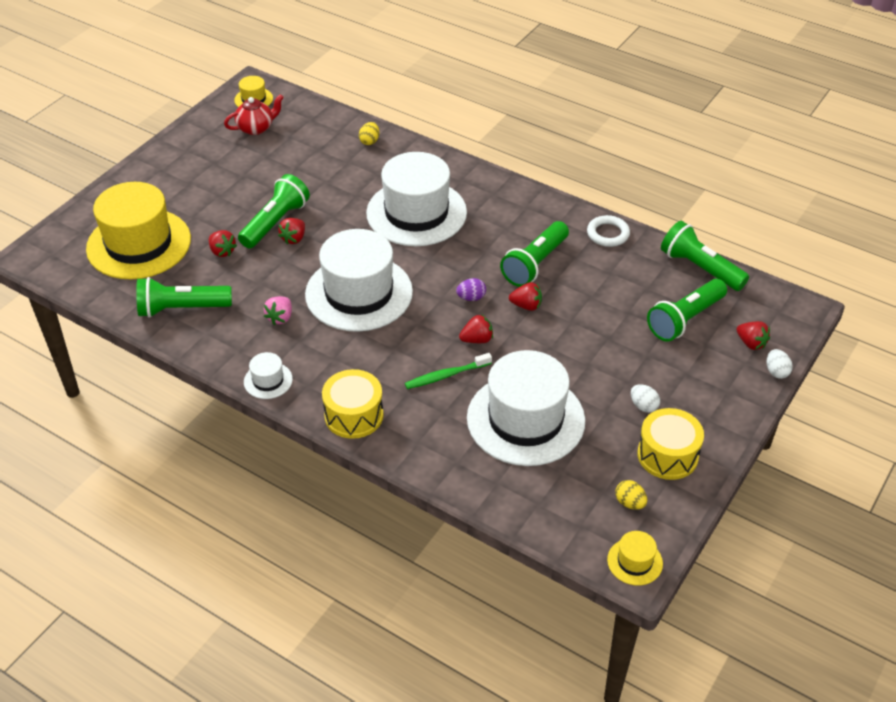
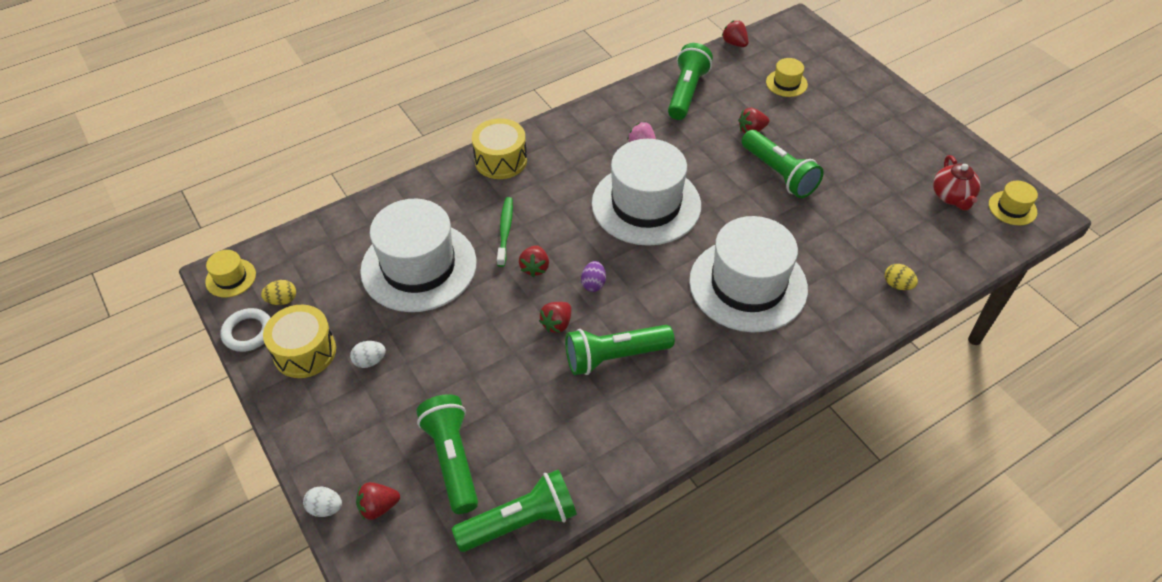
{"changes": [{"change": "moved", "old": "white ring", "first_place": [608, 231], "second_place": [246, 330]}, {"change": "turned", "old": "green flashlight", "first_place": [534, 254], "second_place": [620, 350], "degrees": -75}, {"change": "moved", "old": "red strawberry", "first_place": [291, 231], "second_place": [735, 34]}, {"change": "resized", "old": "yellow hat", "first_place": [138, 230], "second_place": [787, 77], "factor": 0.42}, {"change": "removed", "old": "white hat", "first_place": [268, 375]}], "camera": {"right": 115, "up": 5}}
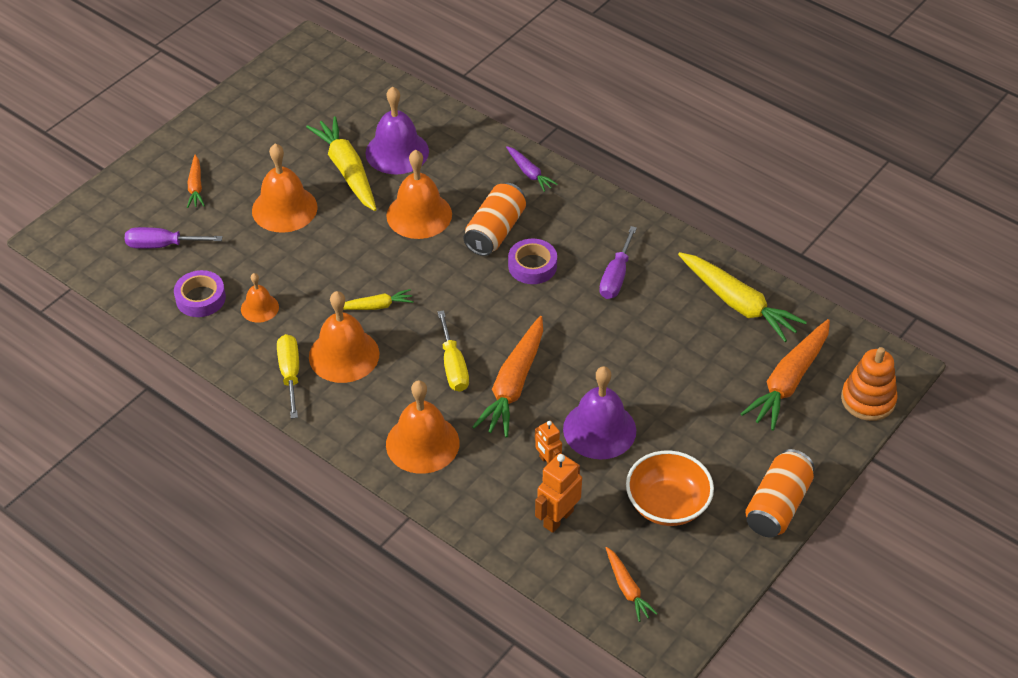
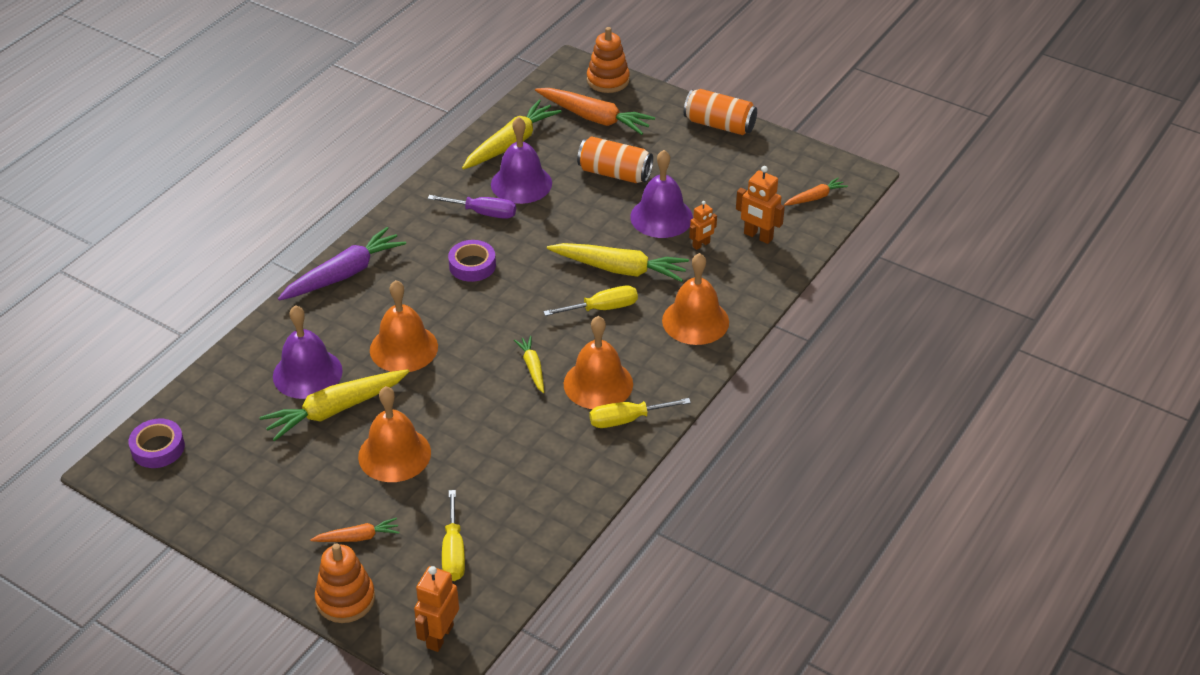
{"changes": [{"change": "moved", "old": "purple tape", "first_place": [200, 293], "second_place": [156, 443]}, {"change": "resized", "old": "purple carrot", "first_place": [532, 169], "second_place": [342, 264], "factor": 1.9}, {"change": "added", "new": "orange stacking toy", "second_place": [345, 583]}, {"change": "added", "new": "orange robot", "second_place": [436, 609]}, {"change": "recoloured", "old": "purple screwdriver", "new": "yellow screwdriver", "first_place": [174, 238], "second_place": [453, 535]}, {"change": "added", "new": "purple bell", "second_place": [521, 160]}, {"change": "recoloured", "old": "orange carrot", "new": "yellow carrot", "first_place": [507, 376], "second_place": [618, 262]}, {"change": "moved", "old": "orange can", "first_place": [495, 219], "second_place": [615, 159]}, {"change": "removed", "old": "orange bell", "first_place": [260, 298]}, {"change": "removed", "old": "orange bowl", "first_place": [670, 488]}], "camera": {"right": -95, "up": -5}}
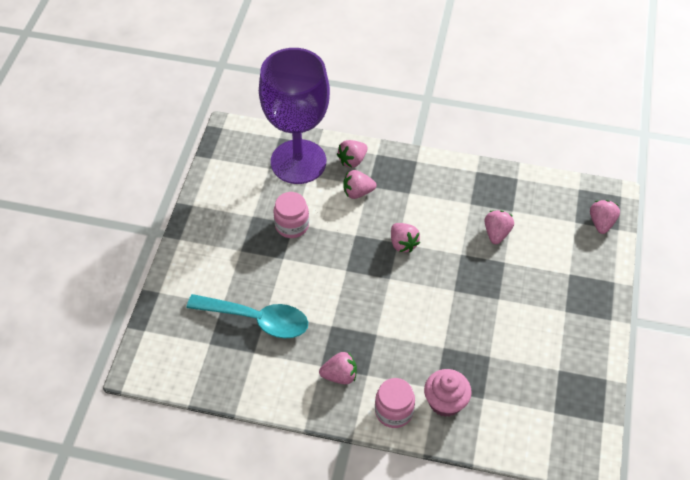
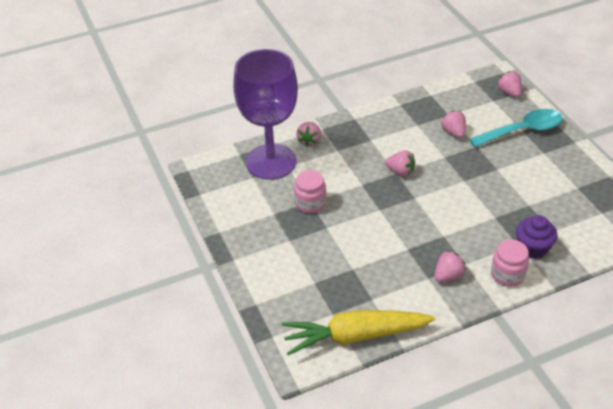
{"changes": [{"change": "added", "new": "yellow carrot", "second_place": [358, 332]}, {"change": "moved", "old": "turquoise spoon", "first_place": [247, 316], "second_place": [516, 128]}, {"change": "recoloured", "old": "pink cupcake", "new": "purple cupcake", "first_place": [448, 393], "second_place": [537, 237]}, {"change": "removed", "old": "pink strawberry", "first_place": [360, 184]}], "camera": {"right": -35, "up": -10}}
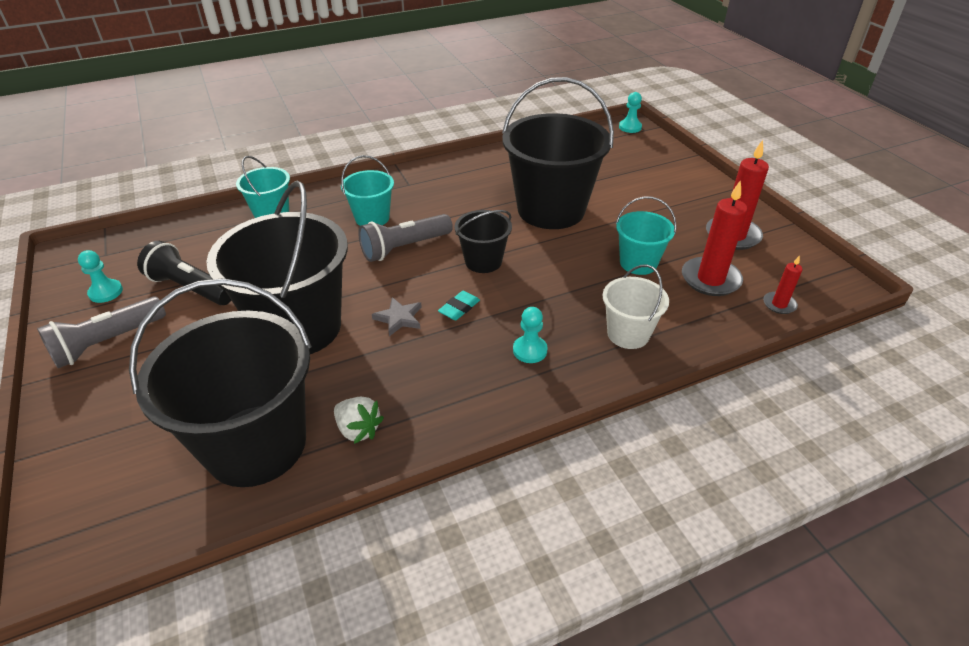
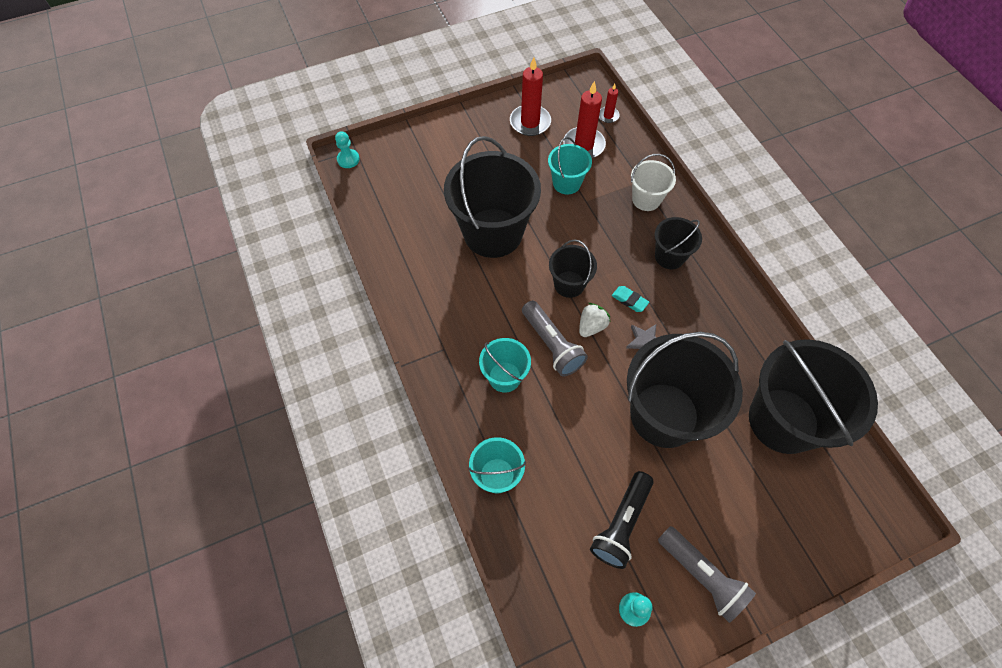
{"changes": [{"change": "moved", "old": "white strawberry", "first_place": [359, 420], "second_place": [595, 320]}, {"change": "replaced", "old": "turquoise pawn", "new": "black bucket", "first_place": [530, 335], "second_place": [678, 243]}], "camera": {"right": -90, "up": 20}}
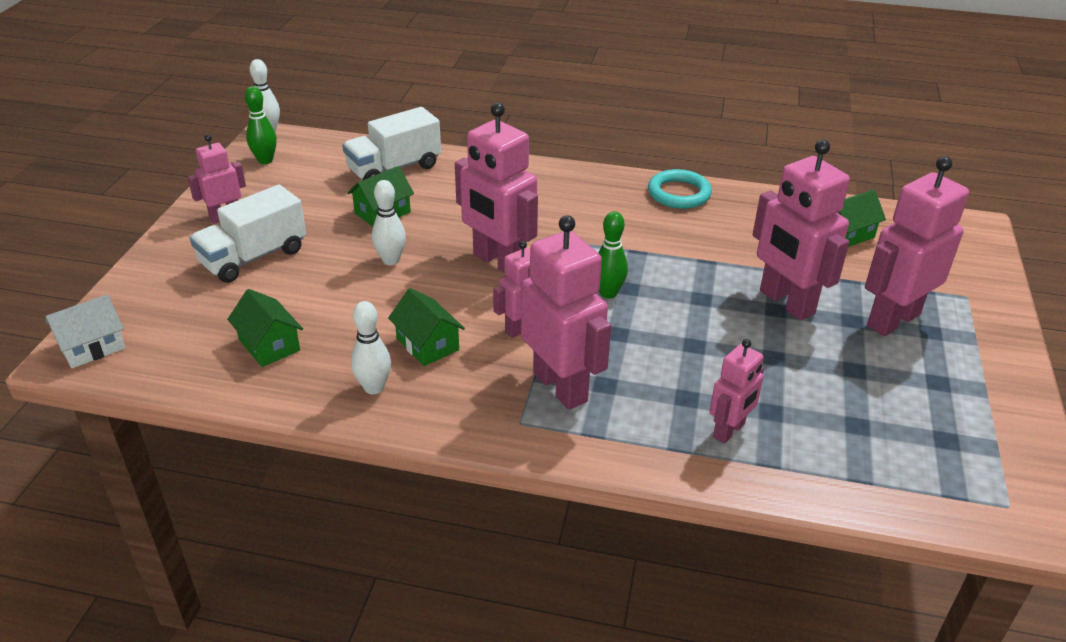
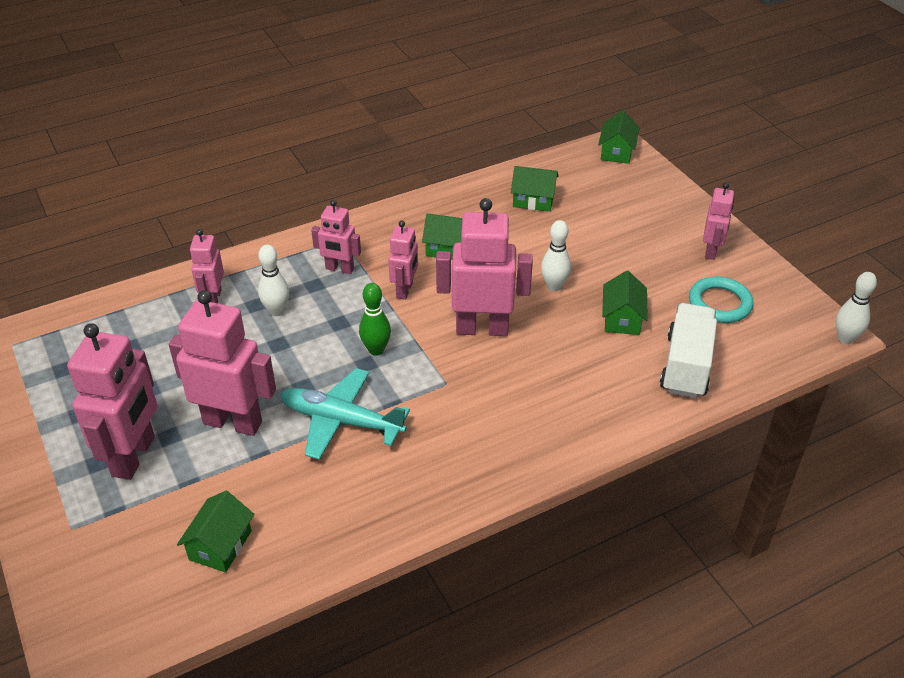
{"changes": [{"change": "moved", "old": "white bowling pin", "first_place": [371, 347], "second_place": [273, 280]}, {"change": "added", "new": "turquoise plane", "second_place": [345, 414]}, {"change": "resized", "old": "pink robot", "first_place": [566, 312], "second_place": [336, 237], "factor": 0.56}, {"change": "recoloured", "old": "white house", "new": "green house", "first_place": [85, 331], "second_place": [618, 137]}, {"change": "moved", "old": "turquoise ring", "first_place": [680, 189], "second_place": [721, 300]}, {"change": "removed", "old": "white truck", "first_place": [248, 233]}, {"change": "removed", "old": "green bowling pin", "first_place": [261, 125]}], "camera": {"right": 140, "up": 5}}
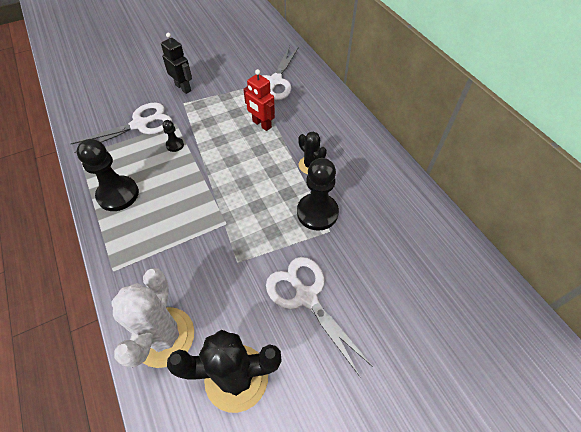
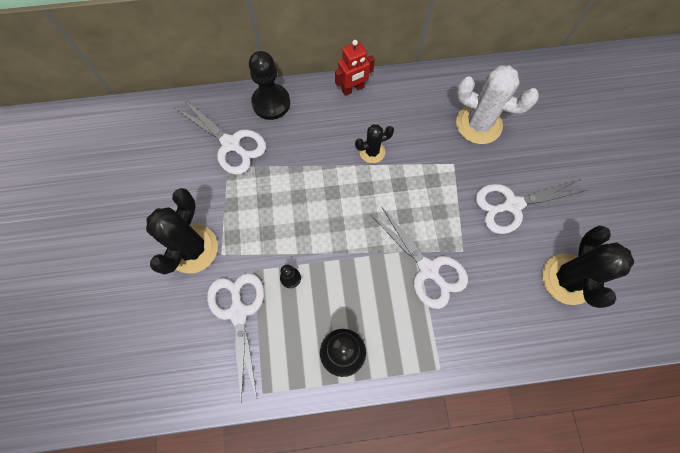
{"changes": [{"change": "replaced", "old": "black robot", "new": "black cactus", "first_place": [176, 63], "second_place": [182, 231]}, {"change": "moved", "old": "black pawn", "first_place": [318, 194], "second_place": [269, 85]}, {"change": "moved", "old": "red robot", "first_place": [259, 100], "second_place": [355, 68]}, {"change": "added", "new": "white scissors", "second_place": [419, 257]}, {"change": "moved", "old": "white cactus", "first_place": [152, 318], "second_place": [497, 104]}], "camera": {"right": -70, "up": 15}}
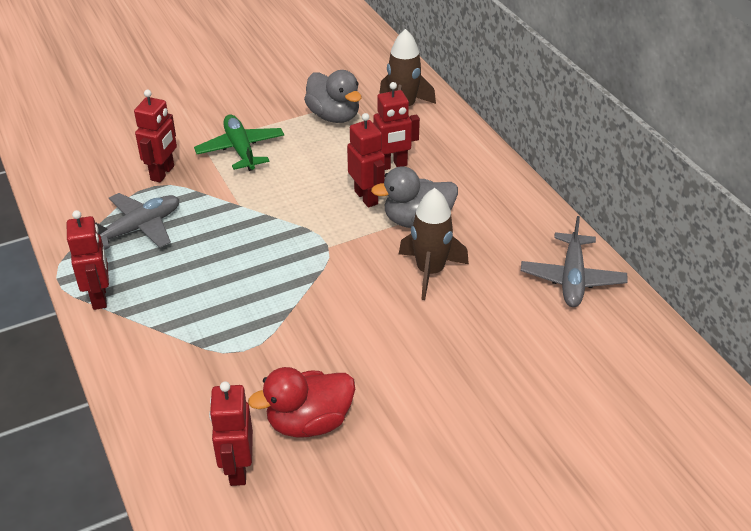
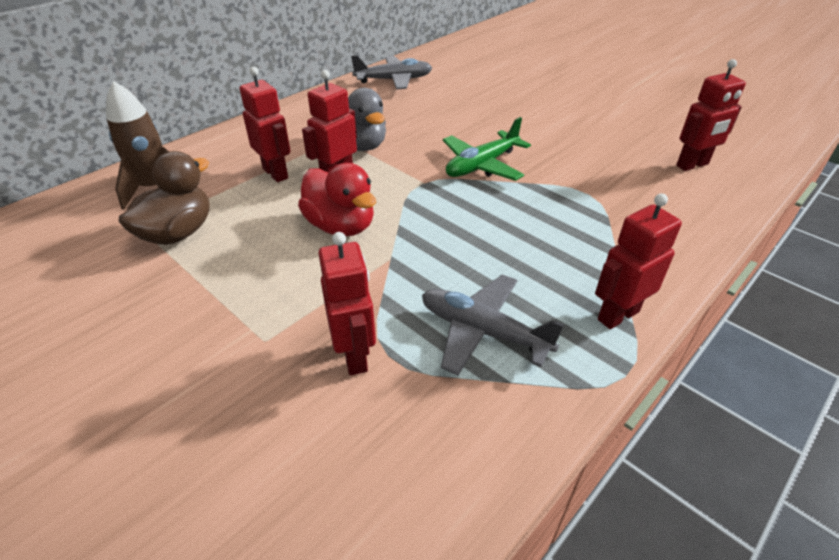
{"changes": [{"change": "recoloured", "old": "grey duck", "new": "brown duck", "first_place": [333, 96], "second_place": [164, 198]}, {"change": "moved", "old": "red duck", "first_place": [301, 402], "second_place": [337, 199]}, {"change": "turned", "old": "red robot", "first_place": [155, 136], "second_place": [347, 303], "degrees": 75}, {"change": "moved", "old": "green plane", "first_place": [239, 143], "second_place": [487, 149]}, {"change": "removed", "old": "brown rocket", "first_place": [434, 244]}], "camera": {"right": -110, "up": 0}}
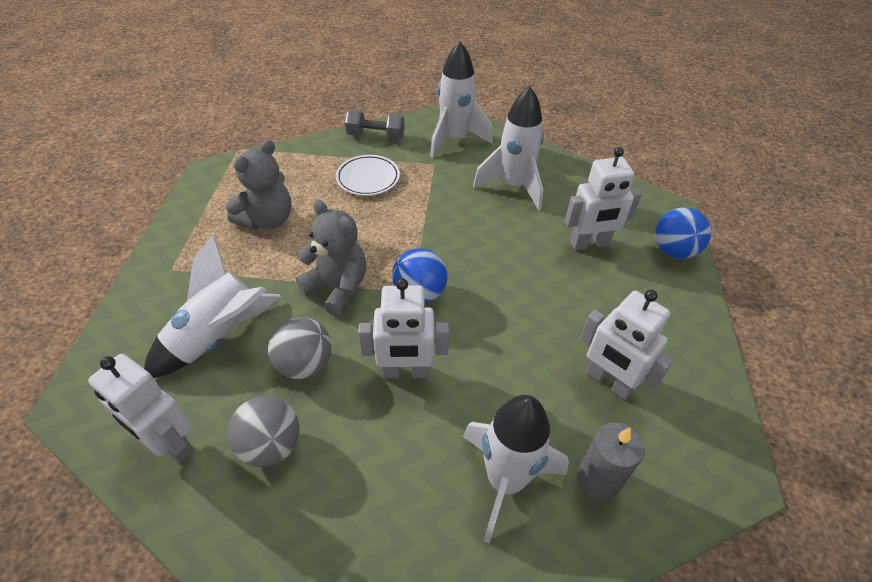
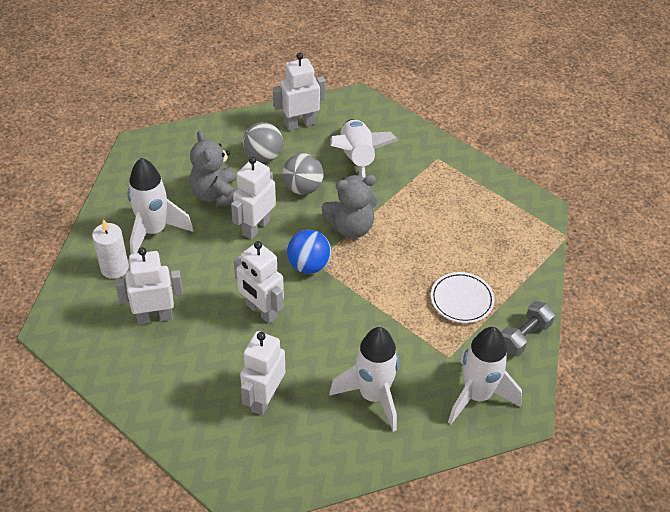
{"changes": [{"change": "recoloured", "old": "grey candle", "new": "white candle", "first_place": [611, 461], "second_place": [110, 249]}, {"change": "moved", "old": "grey teddy bear", "first_place": [258, 185], "second_place": [213, 168]}, {"change": "added", "new": "white robot", "second_place": [259, 282]}, {"change": "removed", "old": "blue ball", "first_place": [683, 233]}], "camera": {"right": 125, "up": 0}}
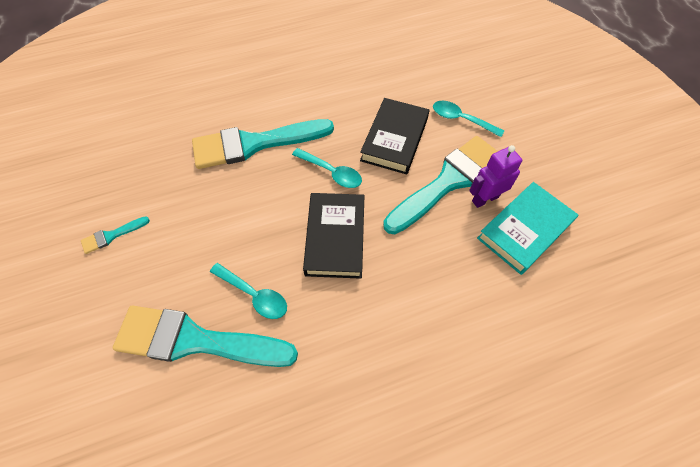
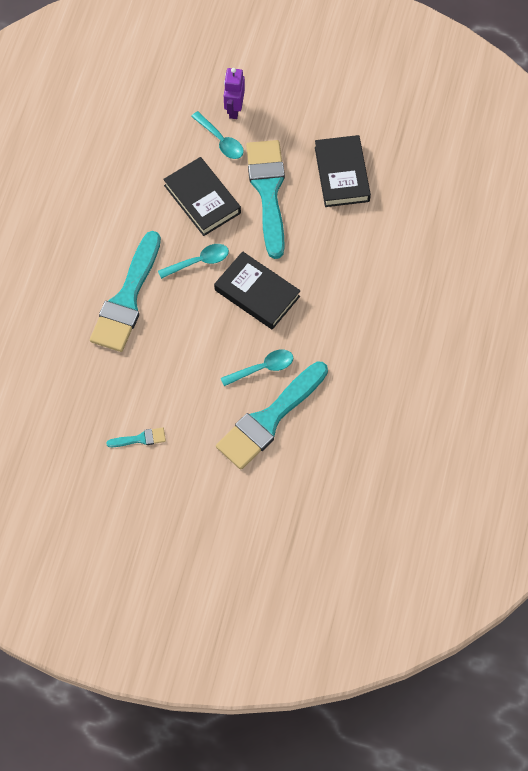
{"changes": [{"change": "turned", "old": "turquoise brush", "first_place": [115, 235], "second_place": [136, 437], "degrees": -105}, {"change": "turned", "old": "turquoise spoon", "first_place": [468, 119], "second_place": [217, 135], "degrees": -105}, {"change": "moved", "old": "purple robot", "first_place": [495, 176], "second_place": [234, 93]}, {"change": "recoloured", "old": "turquoise book", "new": "black book", "first_place": [527, 228], "second_place": [343, 171]}], "camera": {"right": -55, "up": 5}}
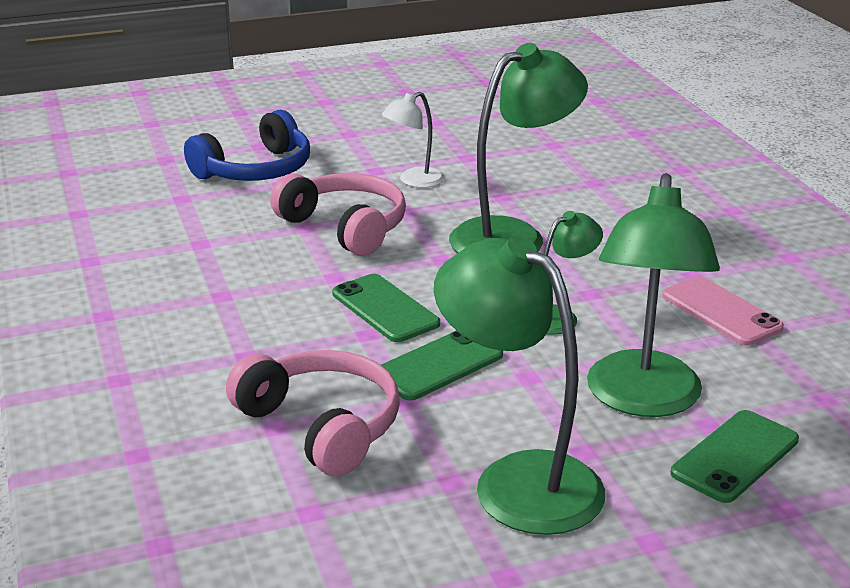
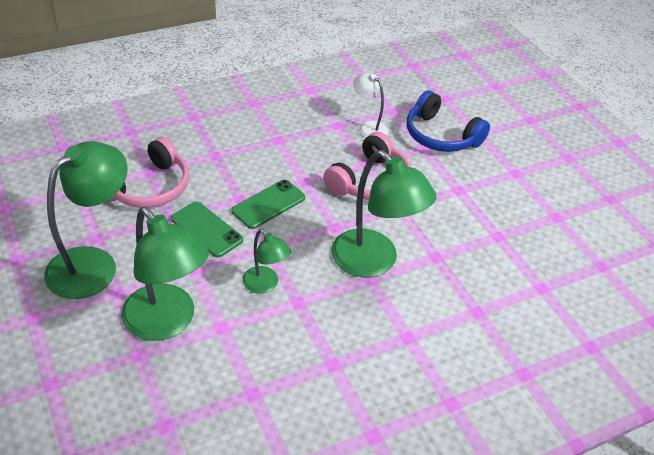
{"changes": [{"change": "turned", "old": "green lamp", "first_place": [653, 295], "second_place": [165, 274], "degrees": -135}, {"change": "moved", "old": "white lamp", "first_place": [413, 140], "second_place": [370, 105]}, {"change": "removed", "old": "pink phone", "first_place": [723, 311]}, {"change": "removed", "old": "green phone", "first_place": [735, 456]}], "camera": {"right": 80, "up": 15}}
